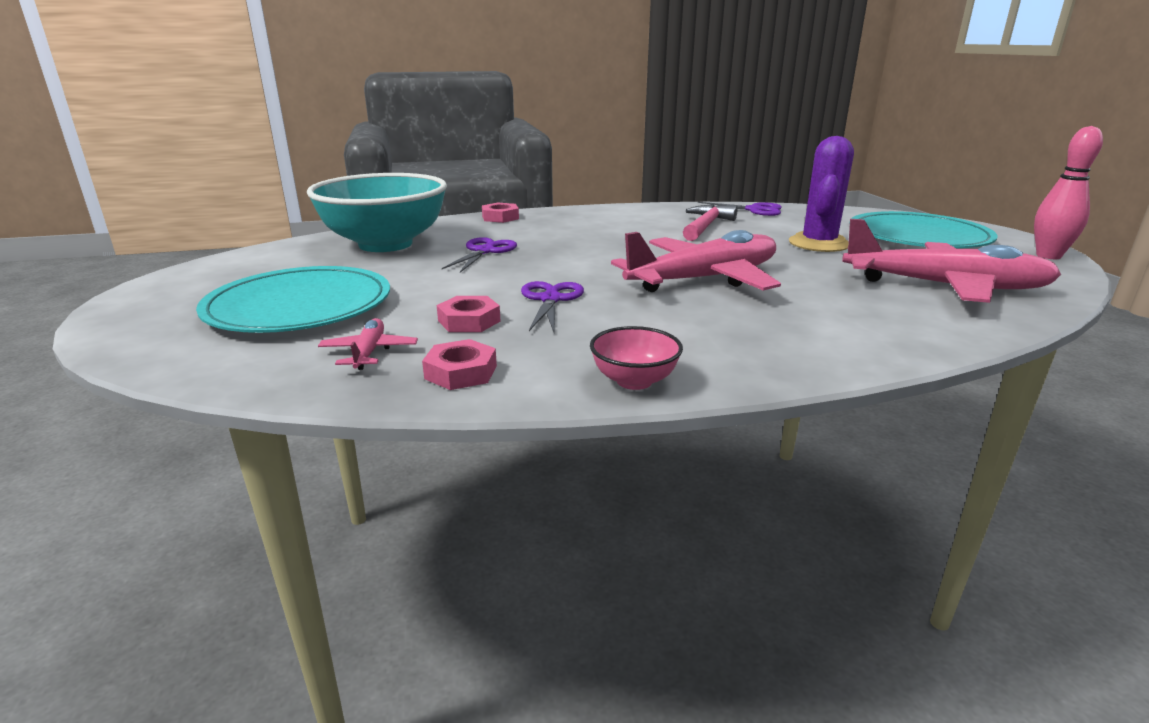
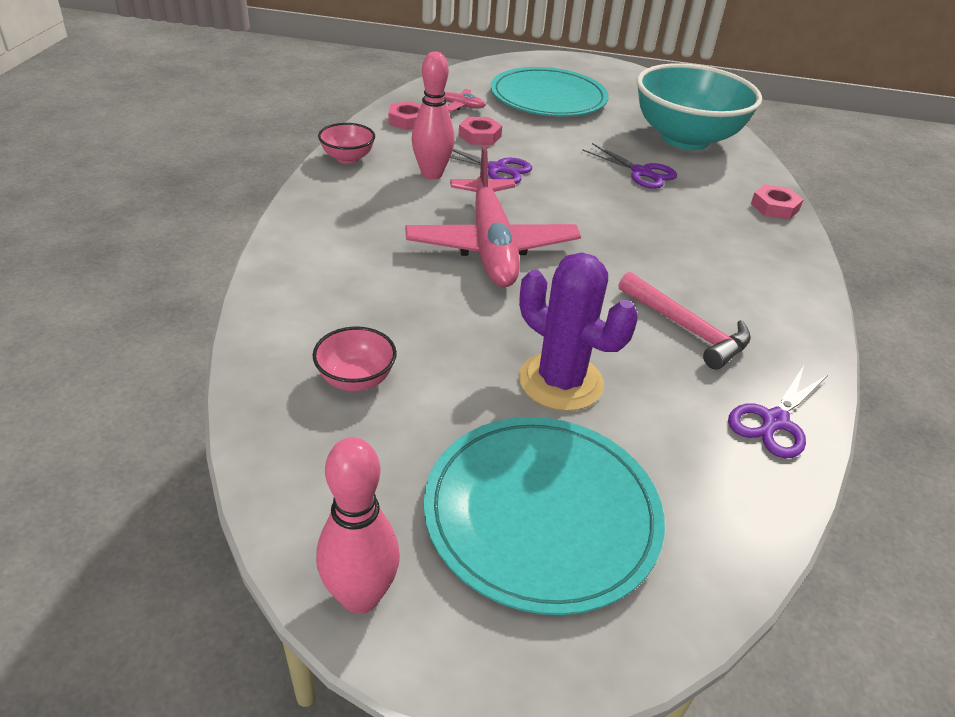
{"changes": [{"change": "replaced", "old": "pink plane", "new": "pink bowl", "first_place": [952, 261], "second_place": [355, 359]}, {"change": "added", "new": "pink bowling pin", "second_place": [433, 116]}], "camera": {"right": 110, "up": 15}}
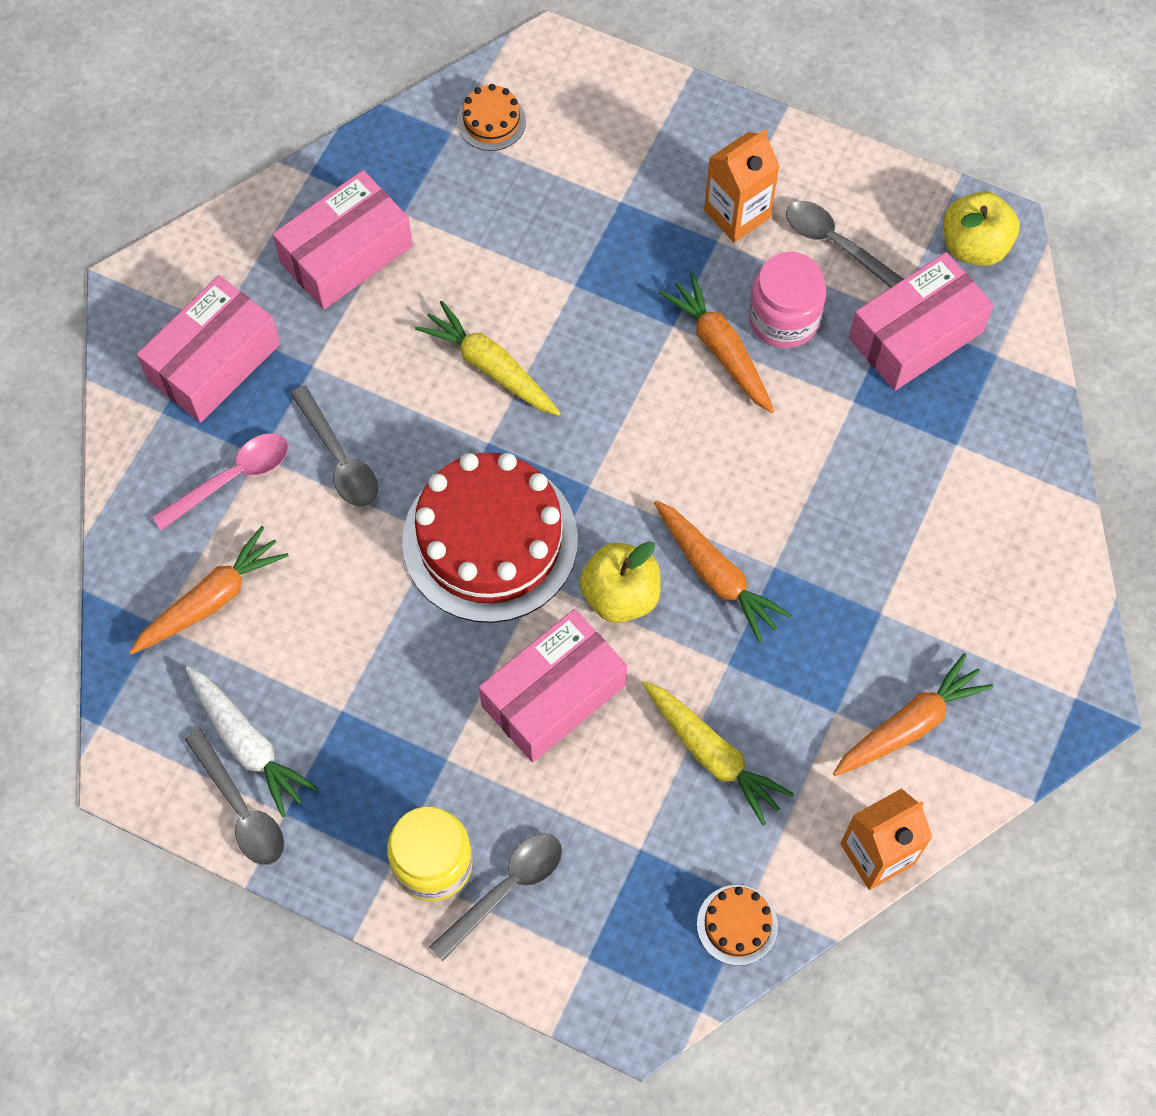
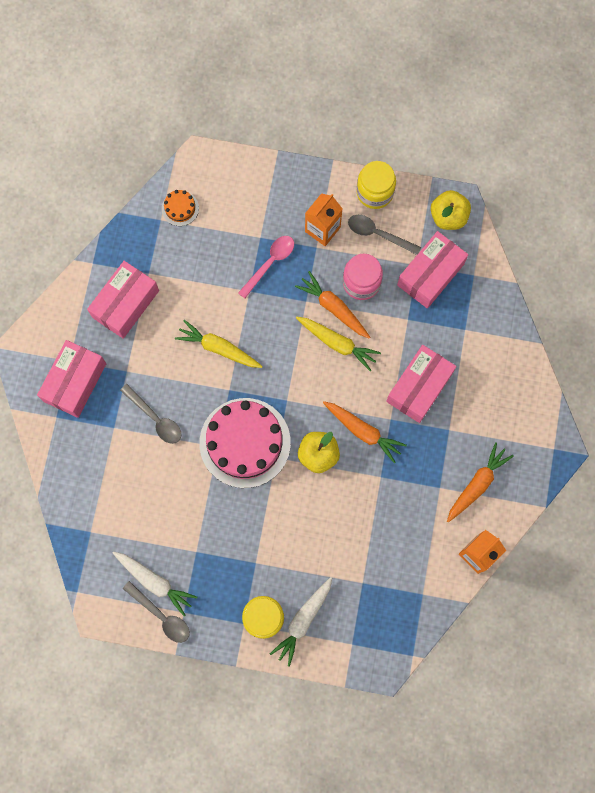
{"changes": [{"change": "recoloured", "old": "red cake", "new": "pink cake", "first_place": [490, 538], "second_place": [245, 443]}, {"change": "moved", "old": "pink spoon", "first_place": [220, 481], "second_place": [266, 267]}, {"change": "replaced", "old": "grey spoon", "new": "white carrot", "first_place": [495, 897], "second_place": [301, 622]}, {"change": "moved", "old": "yellow carrot", "first_place": [718, 753], "second_place": [338, 344]}, {"change": "added", "new": "yellow jar", "second_place": [376, 185]}, {"change": "moved", "old": "pink box", "first_place": [553, 685], "second_place": [421, 384]}, {"change": "removed", "old": "orange carrot", "first_place": [209, 590]}, {"change": "removed", "old": "orange cake", "first_place": [737, 925]}], "camera": {"right": -15, "up": 10}}
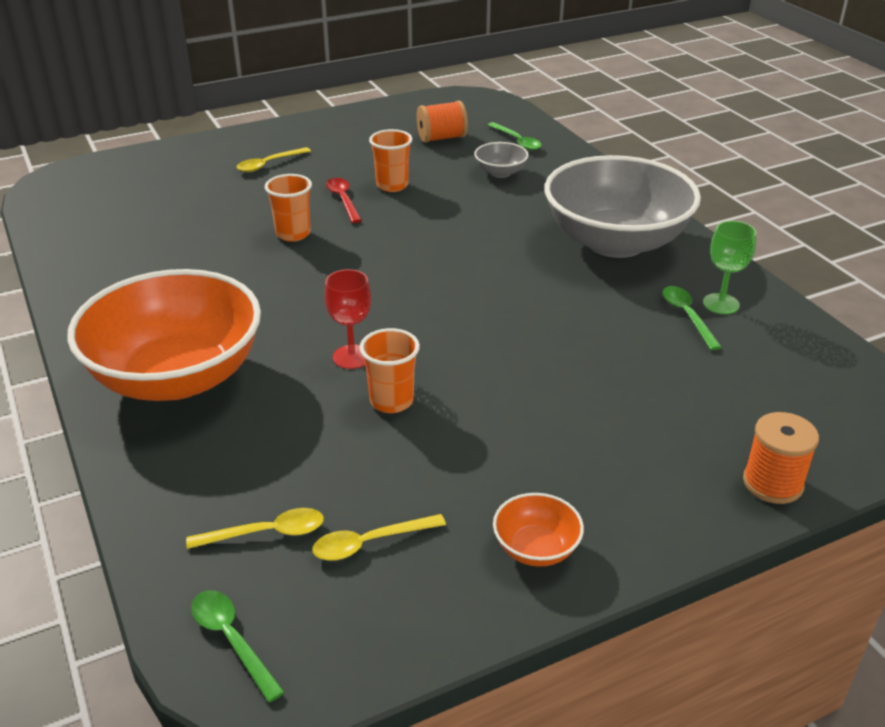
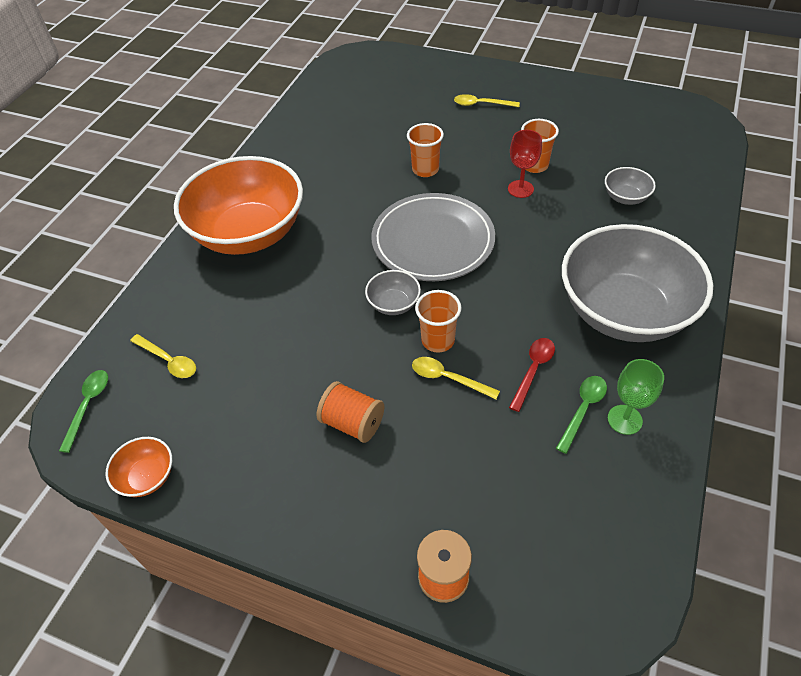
{"changes": [{"change": "moved", "old": "orange bowl", "first_place": [538, 530], "second_place": [139, 467]}, {"change": "moved", "old": "orange spool", "first_place": [442, 121], "second_place": [350, 412]}, {"change": "added", "new": "grey bowl", "second_place": [393, 292]}, {"change": "added", "new": "grey plate", "second_place": [433, 237]}, {"change": "moved", "old": "yellow spoon", "first_place": [379, 537], "second_place": [456, 378]}, {"change": "moved", "old": "orange cup", "first_place": [389, 370], "second_place": [438, 321]}, {"change": "moved", "old": "red goblet", "first_place": [347, 319], "second_place": [525, 164]}, {"change": "moved", "old": "red spoon", "first_place": [344, 200], "second_place": [532, 375]}, {"change": "removed", "old": "green spoon", "first_place": [515, 136]}], "camera": {"right": 50, "up": 15}}
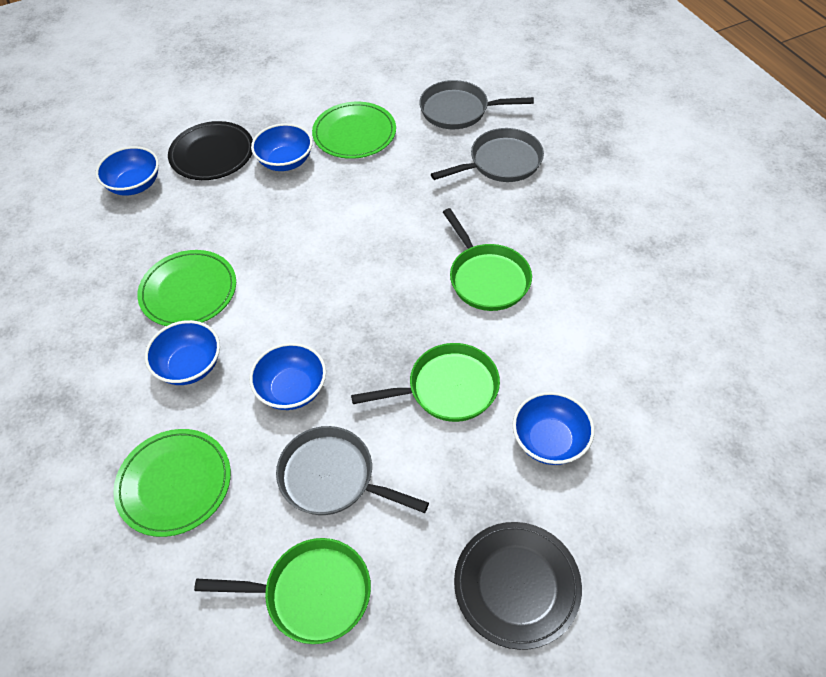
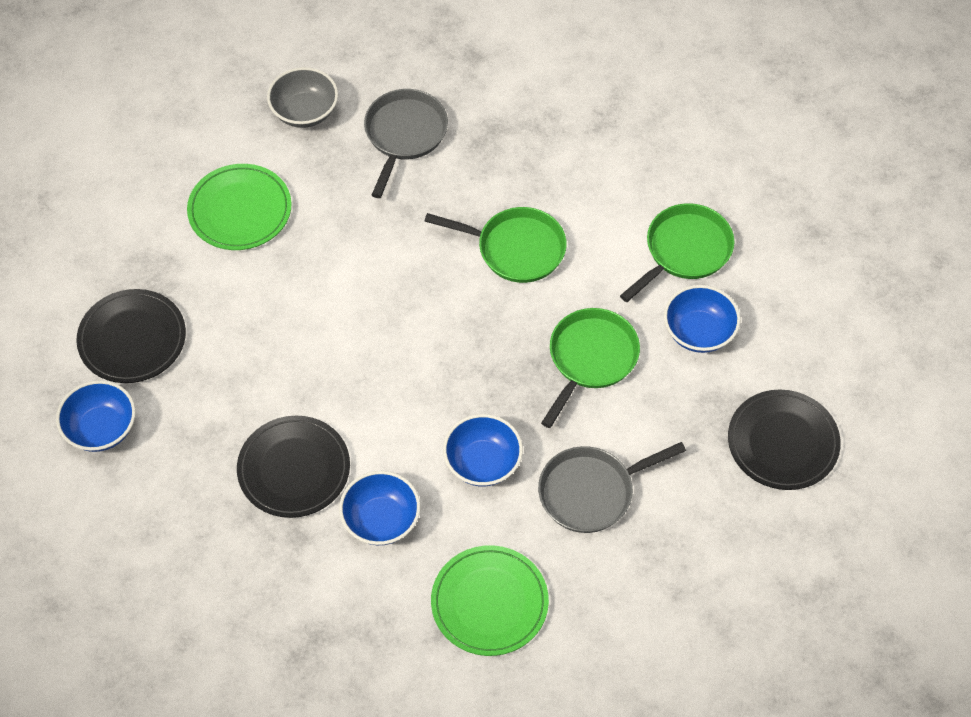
{"changes": [{"change": "recoloured", "old": "green plate", "new": "black plate", "first_place": [186, 288], "second_place": [293, 467]}, {"change": "replaced", "old": "grey pan", "new": "grey bowl", "first_place": [476, 104], "second_place": [302, 97]}, {"change": "moved", "old": "green pan", "first_place": [282, 591], "second_place": [677, 252]}, {"change": "removed", "old": "blue bowl", "first_place": [282, 147]}], "camera": {"right": -50, "up": 5}}
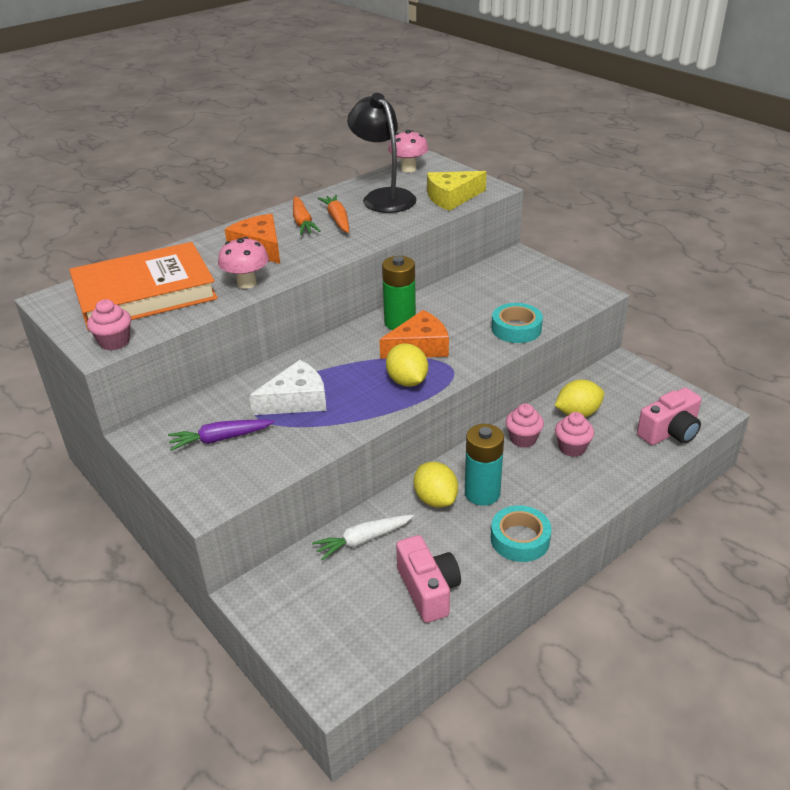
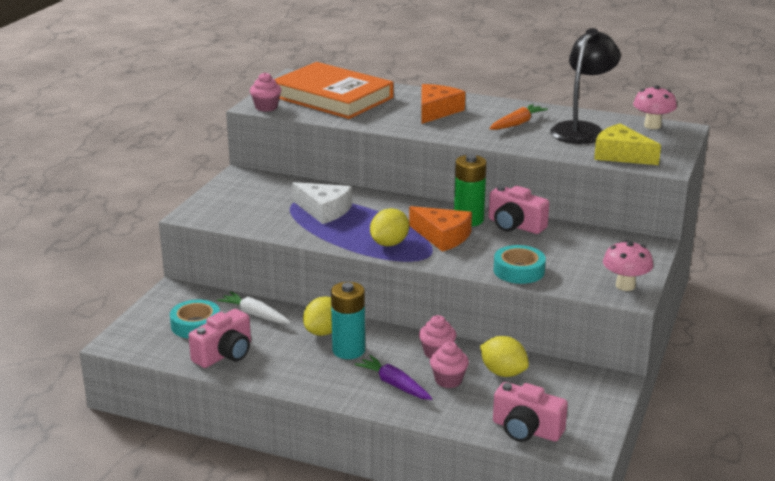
{"changes": [{"change": "moved", "old": "turquoise tape", "first_place": [521, 533], "second_place": [195, 318]}, {"change": "moved", "old": "purple carrot", "first_place": [221, 435], "second_place": [394, 377]}, {"change": "added", "new": "pink camera", "second_place": [519, 209]}, {"change": "moved", "old": "pink mushroom", "first_place": [243, 263], "second_place": [628, 265]}, {"change": "removed", "old": "orange carrot", "first_place": [307, 215]}], "camera": {"right": 60, "up": -10}}
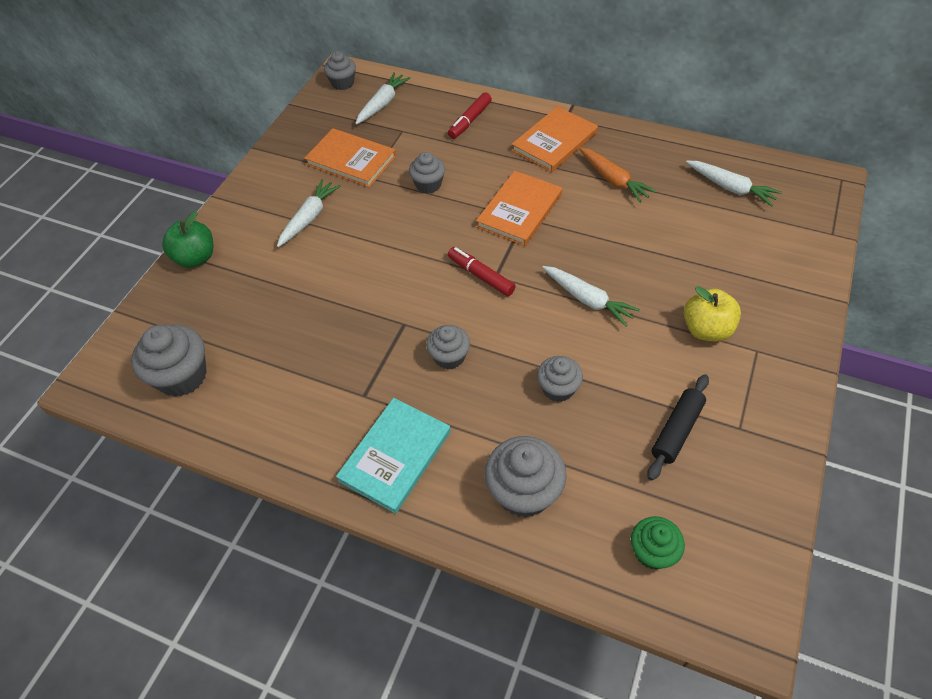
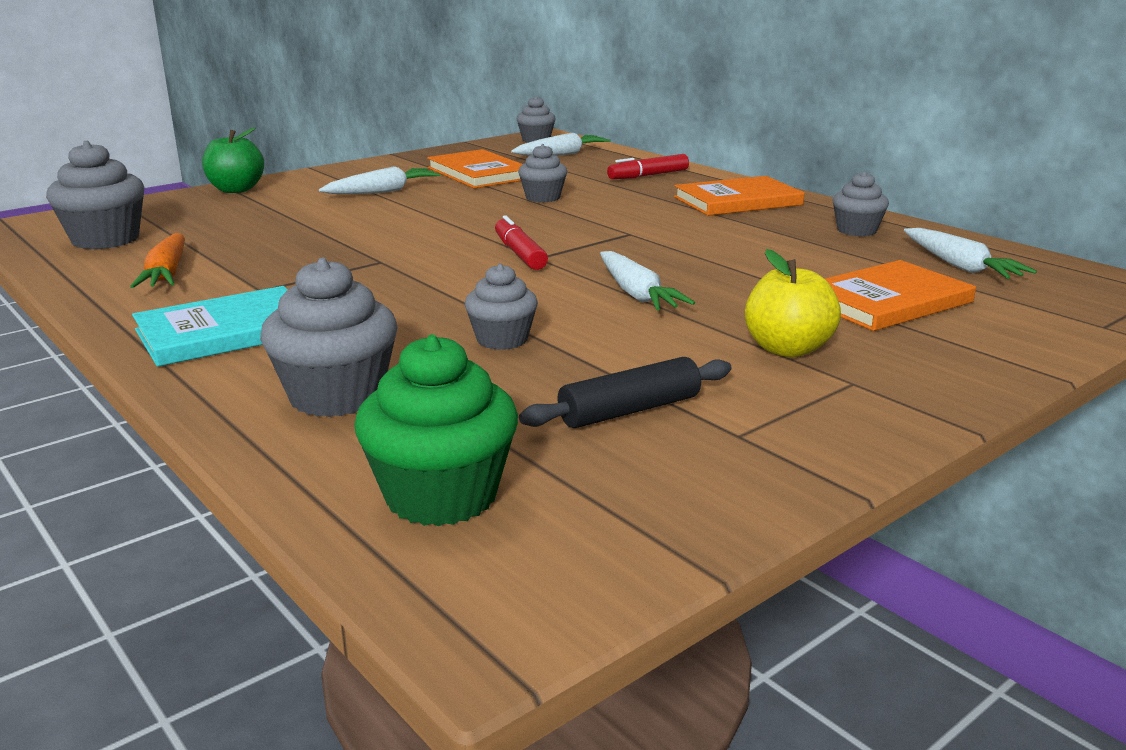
{"changes": [{"change": "moved", "old": "orange carrot", "first_place": [617, 175], "second_place": [157, 260]}, {"change": "resized", "old": "green cupcake", "first_place": [658, 542], "second_place": [436, 430], "factor": 1.6}, {"change": "moved", "old": "orange book", "first_place": [519, 208], "second_place": [900, 295]}, {"change": "moved", "old": "grey cupcake", "first_place": [448, 347], "second_place": [860, 203]}], "camera": {"right": 25, "up": -30}}
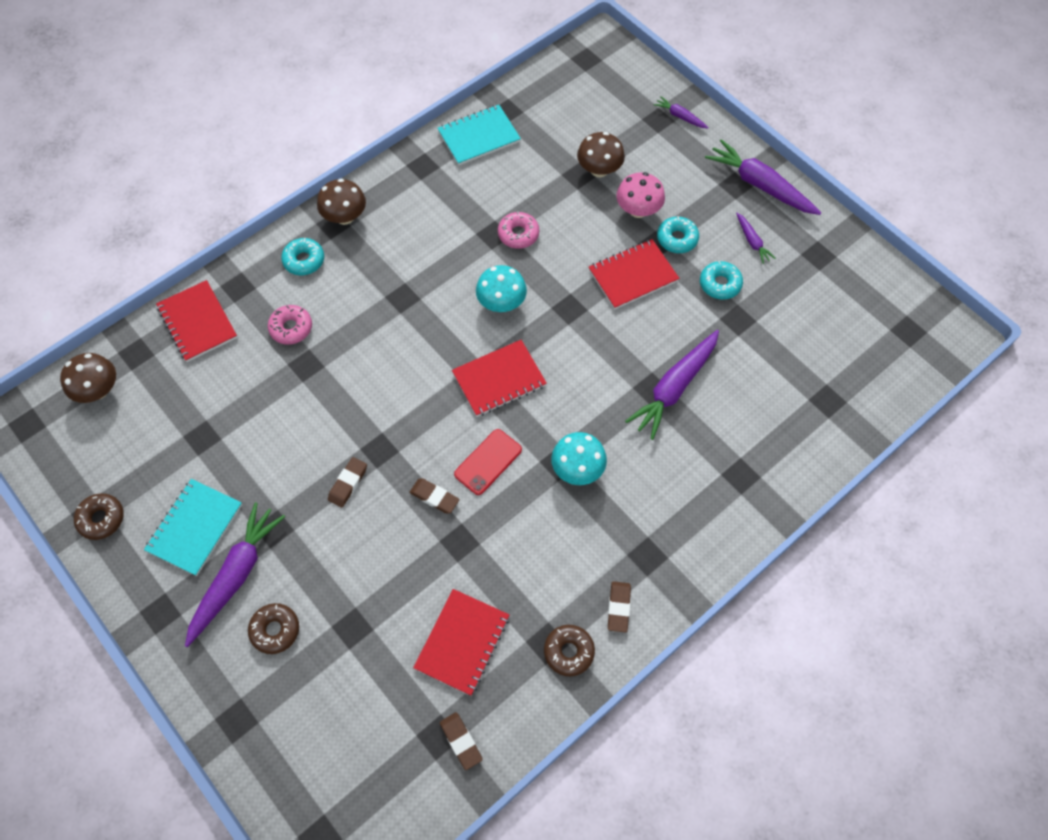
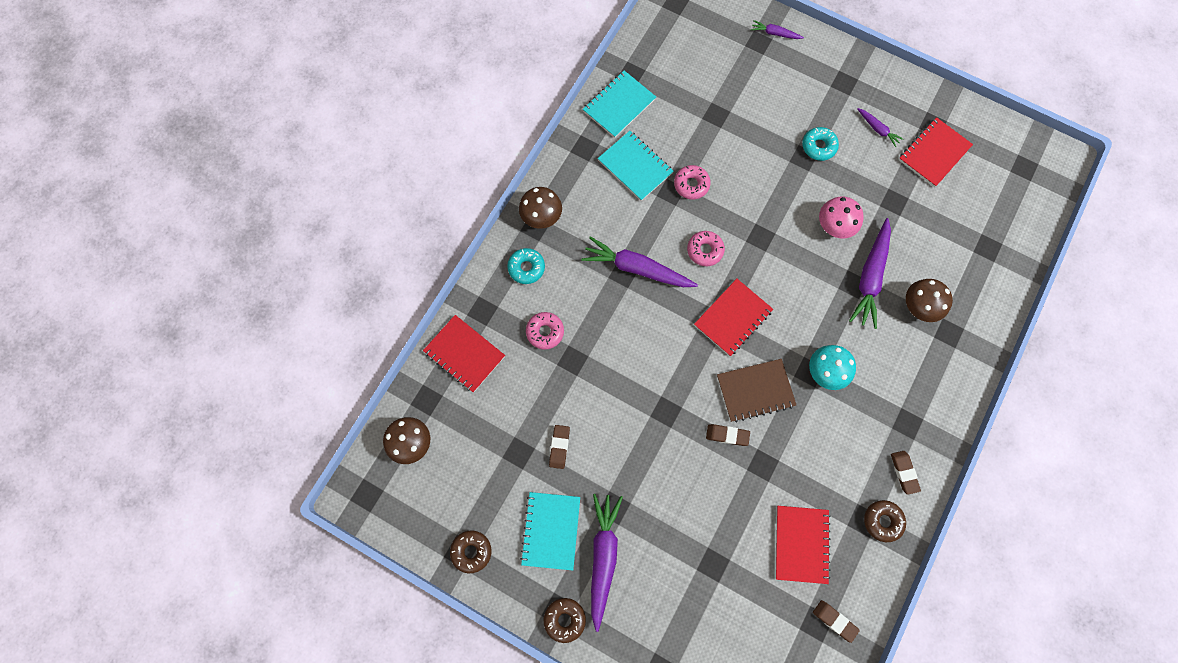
{"changes": [{"change": "moved", "old": "brown donut", "first_place": [273, 628], "second_place": [565, 620]}, {"change": "moved", "old": "brown eraser", "first_place": [347, 482], "second_place": [559, 447]}, {"change": "moved", "old": "purple carrot", "first_place": [763, 177], "second_place": [639, 261]}, {"change": "added", "new": "turquoise notebook", "second_place": [636, 166]}, {"change": "replaced", "old": "turquoise mushroom", "new": "pink donut", "first_place": [501, 288], "second_place": [706, 248]}, {"change": "replaced", "old": "red phone", "new": "brown notebook", "first_place": [488, 462], "second_place": [756, 391]}, {"change": "moved", "old": "pink mushroom", "first_place": [640, 195], "second_place": [841, 217]}, {"change": "moved", "old": "red notebook", "first_place": [634, 274], "second_place": [936, 152]}, {"change": "moved", "old": "brown mushroom", "first_place": [601, 154], "second_place": [929, 300]}, {"change": "removed", "old": "turquoise donut", "first_place": [721, 280]}], "camera": {"right": -20, "up": 10}}
